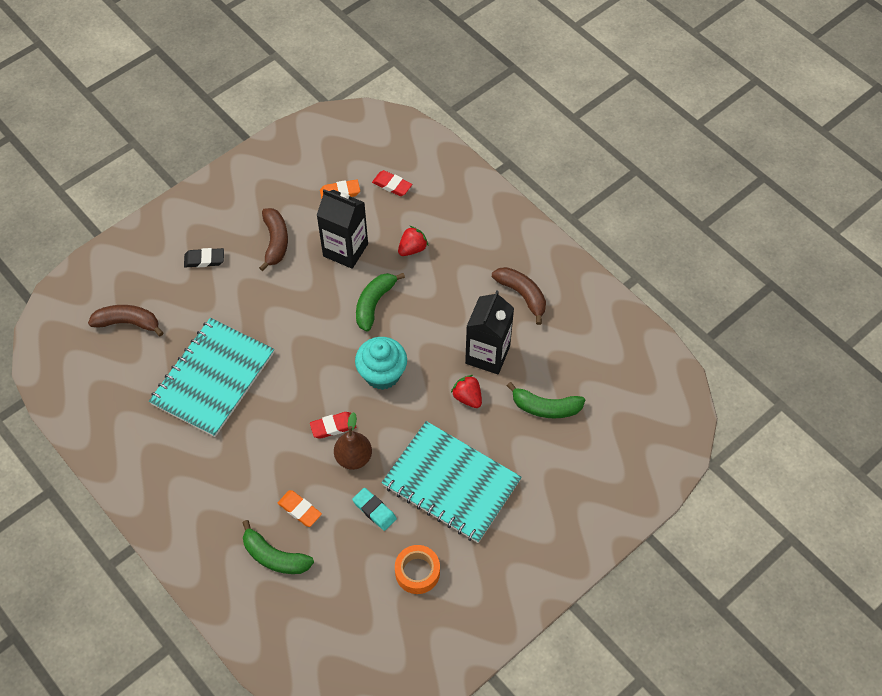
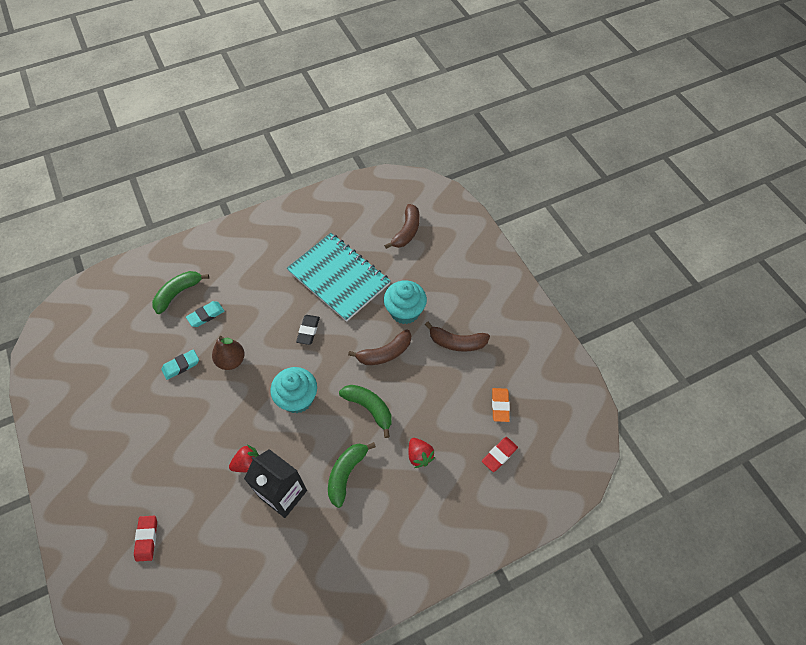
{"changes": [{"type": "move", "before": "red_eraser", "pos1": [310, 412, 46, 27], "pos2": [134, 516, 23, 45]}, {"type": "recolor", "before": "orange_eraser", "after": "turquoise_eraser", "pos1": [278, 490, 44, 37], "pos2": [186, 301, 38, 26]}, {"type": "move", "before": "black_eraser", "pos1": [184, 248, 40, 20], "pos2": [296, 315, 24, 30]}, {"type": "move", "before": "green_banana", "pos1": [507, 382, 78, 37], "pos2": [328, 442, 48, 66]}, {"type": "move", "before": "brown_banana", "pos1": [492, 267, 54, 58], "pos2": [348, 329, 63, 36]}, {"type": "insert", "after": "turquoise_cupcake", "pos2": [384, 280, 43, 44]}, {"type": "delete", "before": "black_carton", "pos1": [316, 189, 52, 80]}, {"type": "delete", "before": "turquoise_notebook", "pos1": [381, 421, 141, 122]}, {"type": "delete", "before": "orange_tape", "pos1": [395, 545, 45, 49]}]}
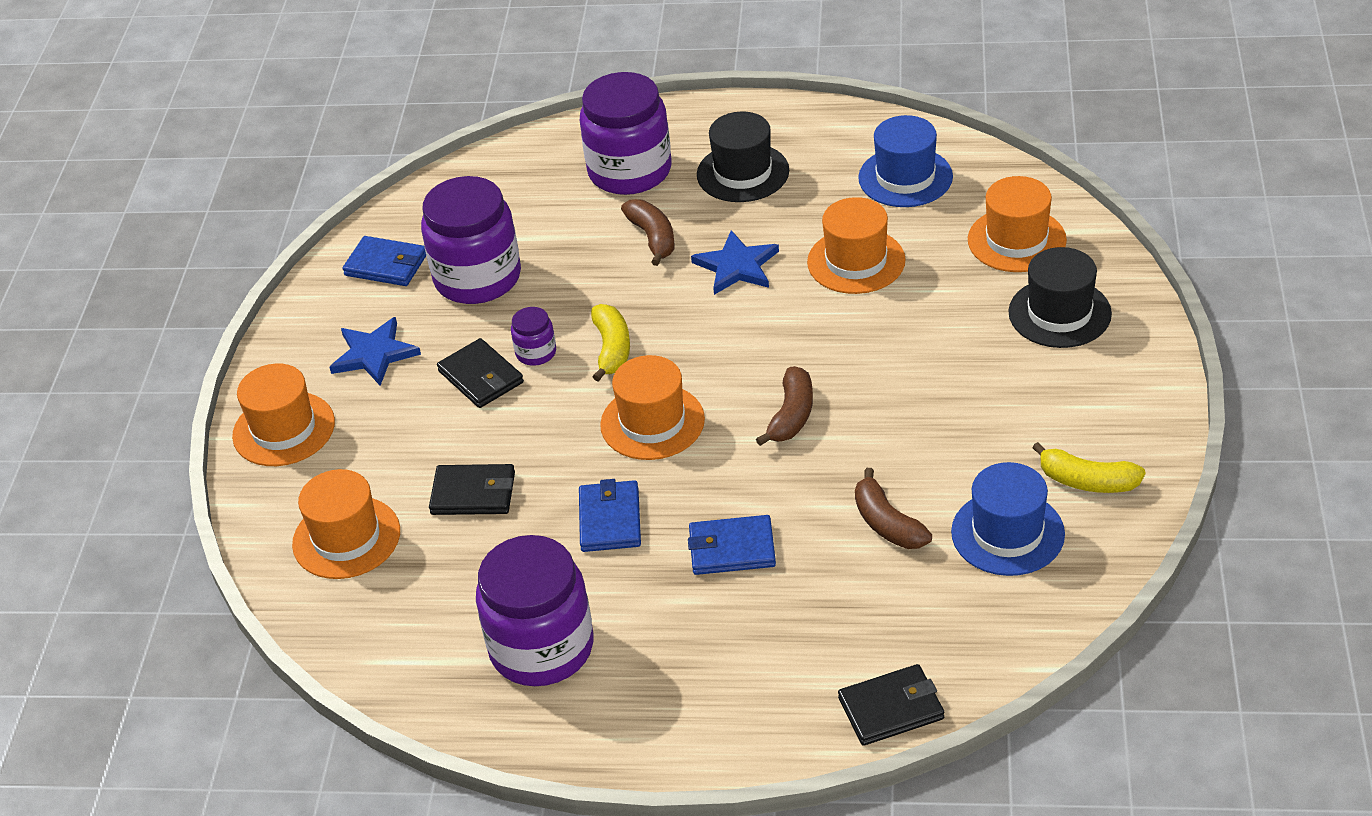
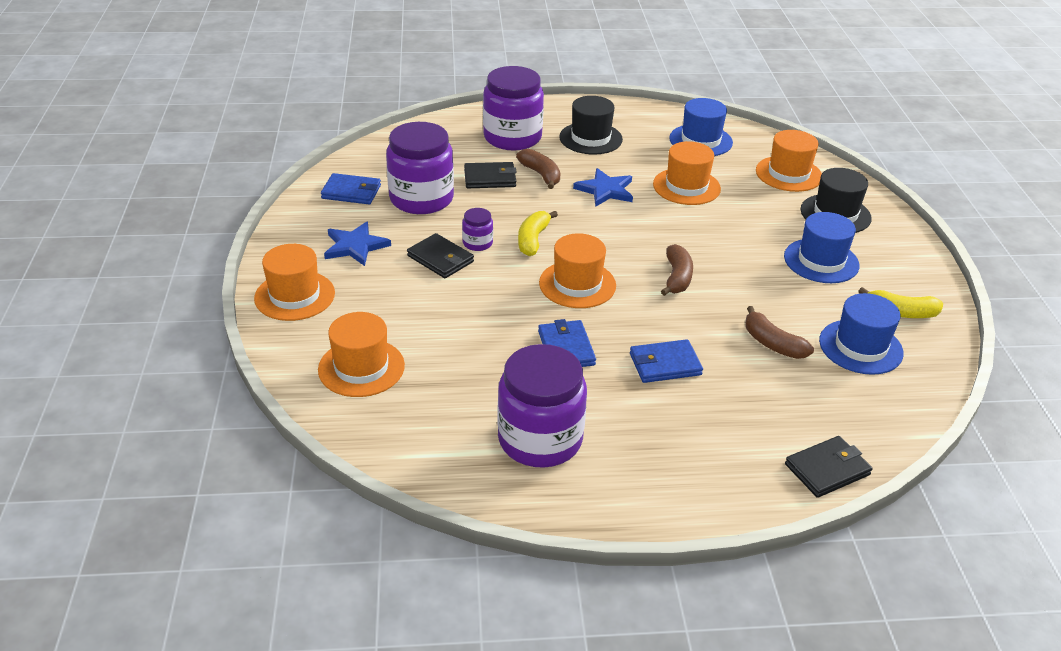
{"changes": [{"type": "move", "before": "black_wallet", "pos1": [429, 464, 86, 51], "pos2": [464, 162, 53, 26]}, {"type": "rotate", "before": "yellow_banana", "pos1": [591, 304, 39, 78], "pos2": [518, 211, 40, 45], "turn": -150}, {"type": "insert", "after": "blue_hat", "pos2": [784, 212, 76, 71]}]}
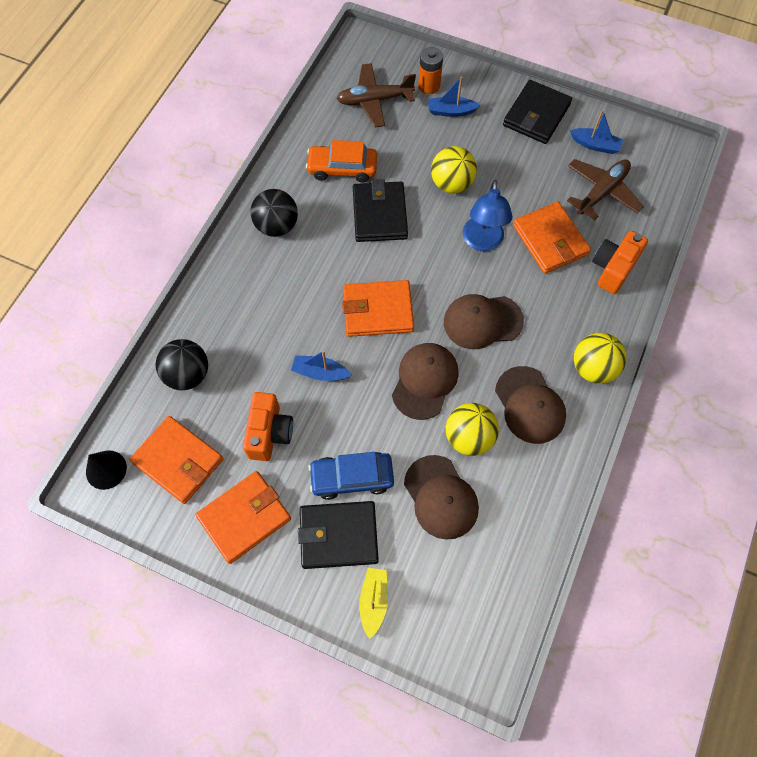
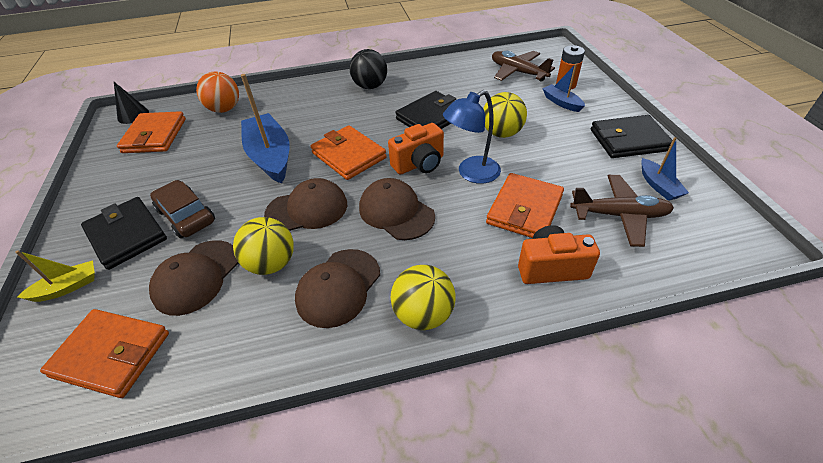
{"changes": [{"type": "move", "before": "orange_wallet", "pos1": [196, 471, 95, 93], "pos2": [40, 309, 129, 89]}, {"type": "recolor", "before": "blue_car", "after": "brown_car", "pos1": [308, 452, 86, 48], "pos2": [150, 180, 65, 58]}, {"type": "recolor", "before": "black_ball", "after": "orange_ball", "pos1": [156, 339, 52, 51], "pos2": [196, 71, 43, 42]}, {"type": "resize", "before": "blue_boat", "pos1": [291, 351, 60, 30], "pos2": [241, 74, 49, 109], "scale": 1.97}, {"type": "move", "before": "orange_camera", "pos1": [243, 392, 50, 69], "pos2": [388, 123, 56, 52]}, {"type": "delete", "before": "orange_car", "pos1": [306, 140, 71, 42]}]}
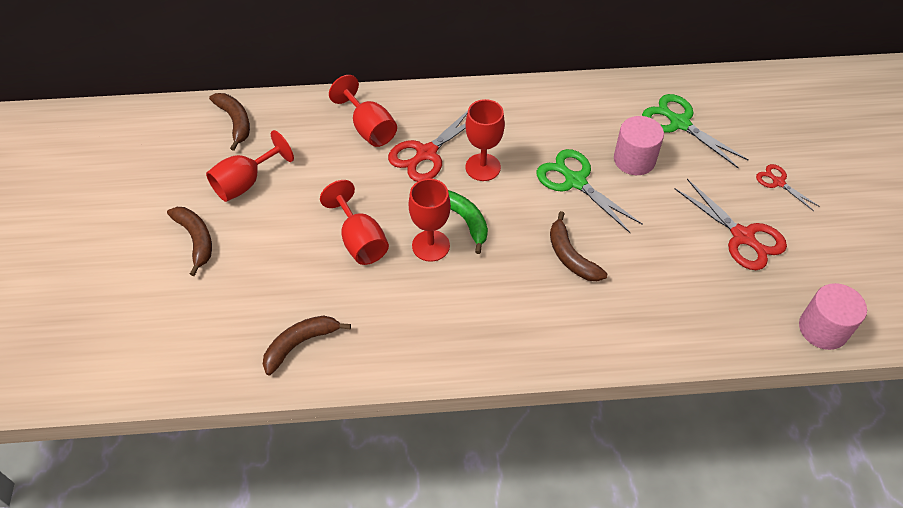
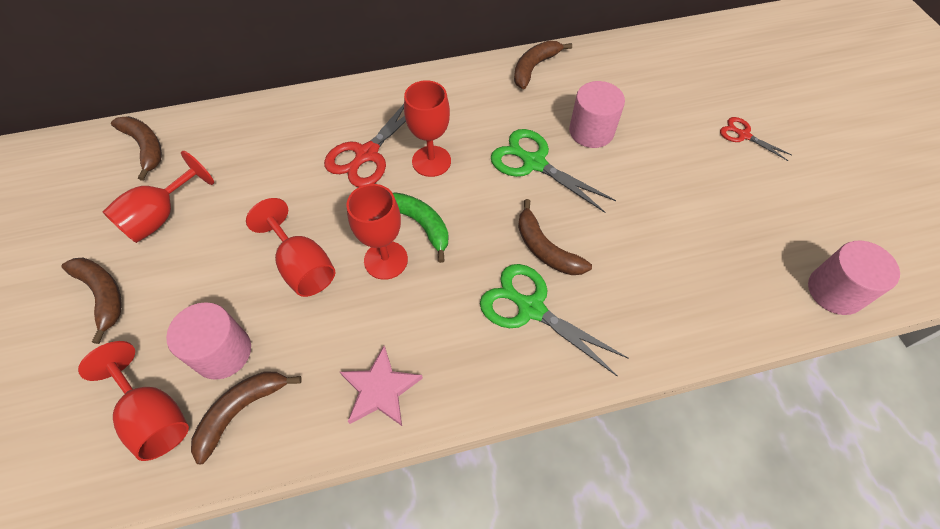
{"changes": [{"type": "move", "before": "red_goblet", "pos1": [329, 75, 68, 72], "pos2": [78, 341, 111, 120]}, {"type": "insert", "after": "pink_cylinder", "pos2": [166, 302, 85, 78]}, {"type": "insert", "after": "pink_star", "pos2": [340, 346, 83, 80]}, {"type": "move", "before": "green_scissors", "pos1": [642, 94, 107, 75], "pos2": [480, 264, 149, 112]}, {"type": "insert", "after": "brown_banana", "pos2": [514, 41, 58, 48]}, {"type": "delete", "before": "red_scissors", "pos1": [675, 179, 112, 91]}]}
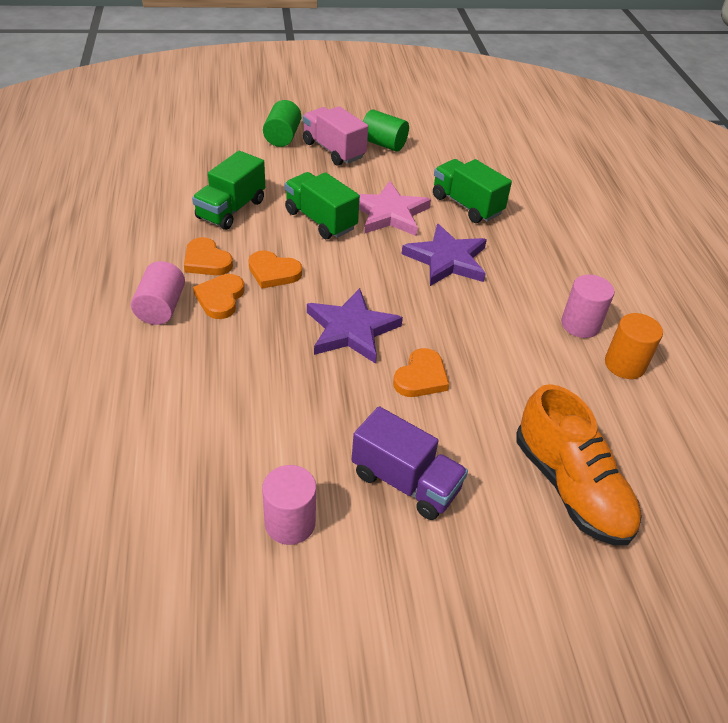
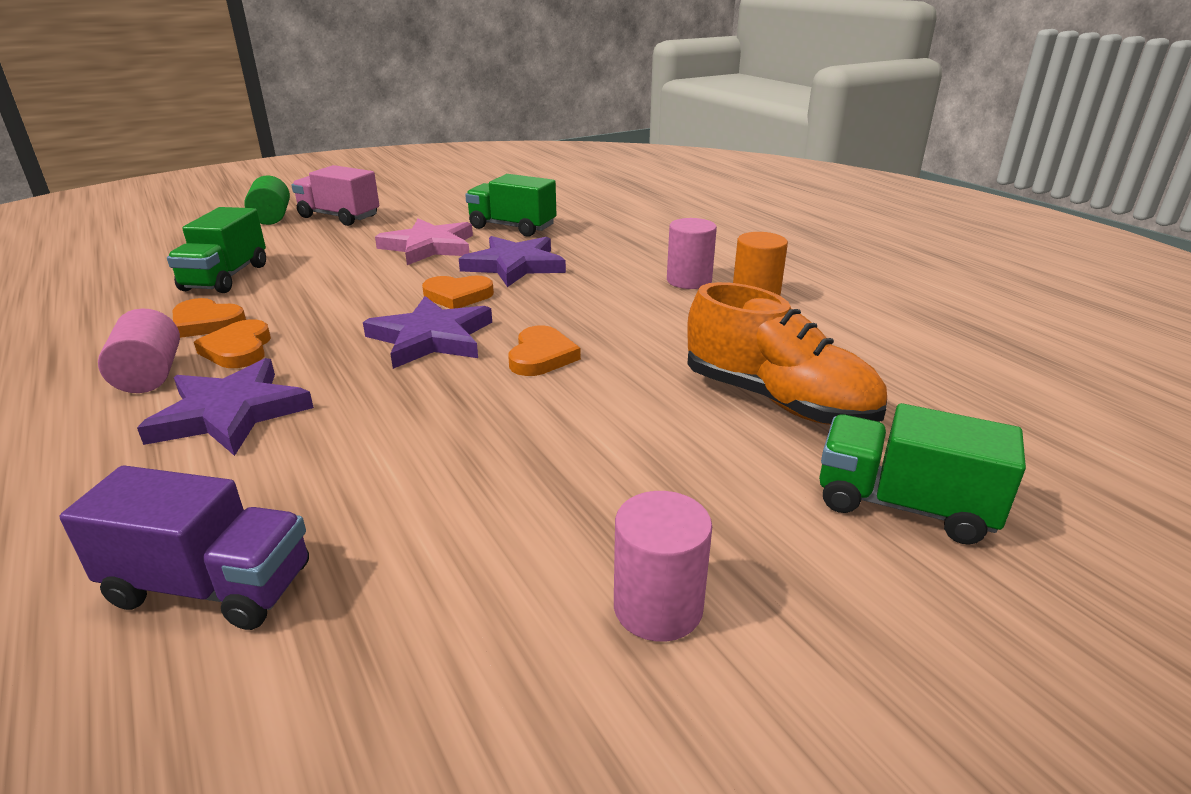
{"changes": [{"type": "move", "before": "purple_truck", "pos1": [352, 406, 116, 114], "pos2": [60, 465, 249, 165]}, {"type": "insert", "after": "purple_star", "pos2": [137, 358, 177, 98]}, {"type": "move", "before": "orange_heart", "pos1": [248, 250, 54, 39], "pos2": [422, 275, 72, 34]}, {"type": "move", "before": "pink_cylinder", "pos1": [262, 465, 54, 80], "pos2": [614, 491, 98, 151]}, {"type": "move", "before": "green_truck", "pos1": [285, 172, 75, 67], "pos2": [819, 403, 207, 142]}, {"type": "delete", "before": "green_cylinder", "pos1": [363, 110, 46, 41]}]}
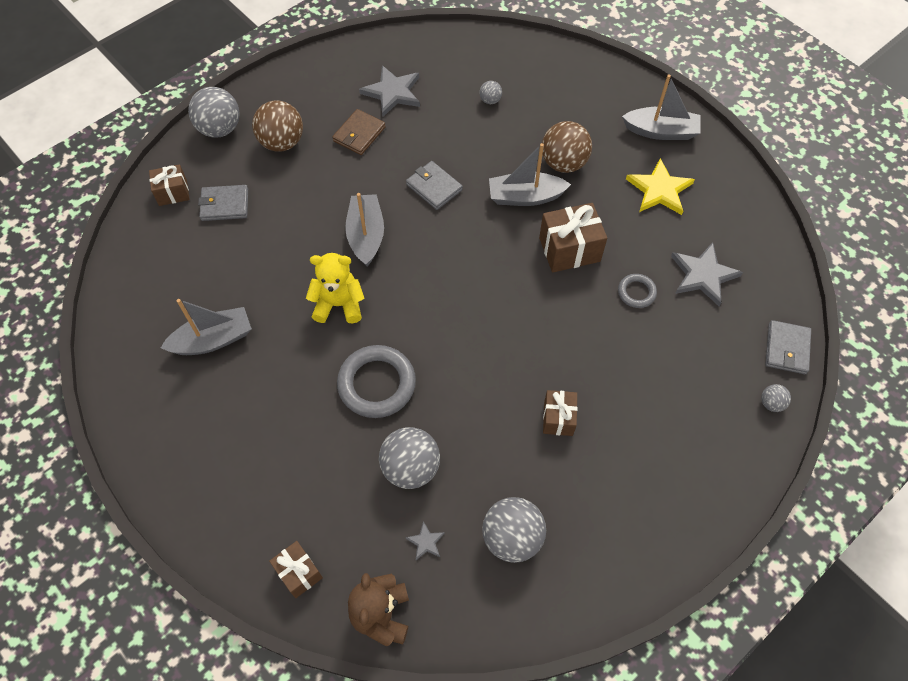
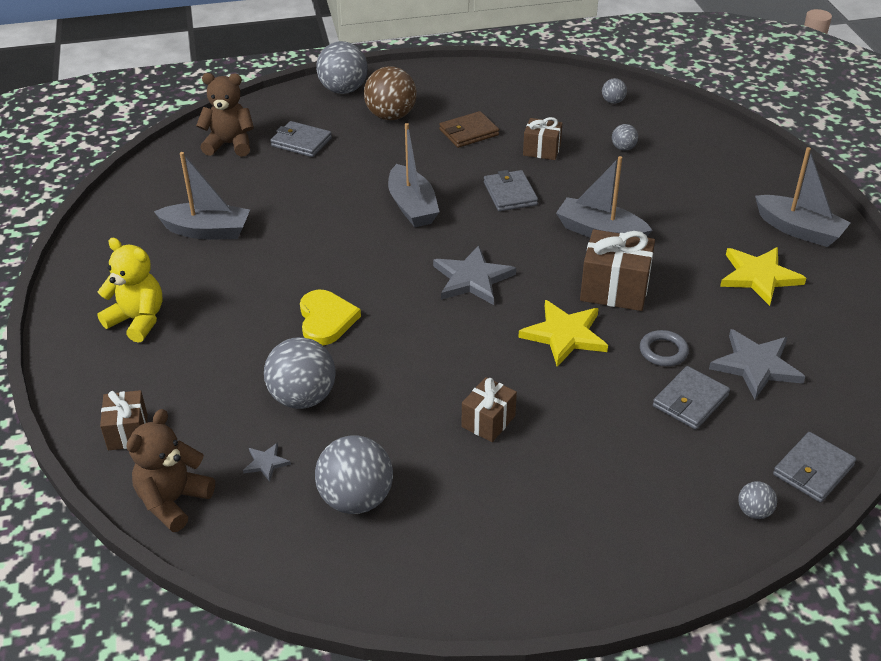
{"changes": [{"type": "move", "before": "yellow_teddy_bear", "pos1": [306, 253, 58, 70], "pos2": [97, 238, 66, 105]}, {"type": "insert", "after": "brown_teddy_bear", "pos2": [196, 73, 58, 84]}, {"type": "replace", "before": "grey_ring", "after": "yellow_heart", "pos1": [337, 345, 79, 73], "pos2": [300, 290, 61, 55]}, {"type": "rotate", "before": "grey_boat", "pos1": [345, 193, 39, 74], "pos2": [388, 123, 52, 104], "turn": 135}, {"type": "move", "before": "grey_star", "pos1": [359, 65, 61, 52], "pos2": [433, 245, 83, 60]}, {"type": "insert", "after": "yellow_star", "pos2": [518, 300, 90, 67]}, {"type": "move", "before": "brown_gift", "pos1": [149, 164, 41, 42], "pos2": [523, 117, 39, 43]}, {"type": "insert", "after": "grey_ball", "pos2": [602, 78, 25, 26]}, {"type": "insert", "after": "grey_wallet", "pos2": [653, 366, 77, 64]}, {"type": "delete", "before": "brown_ball", "pos1": [542, 121, 50, 52]}]}
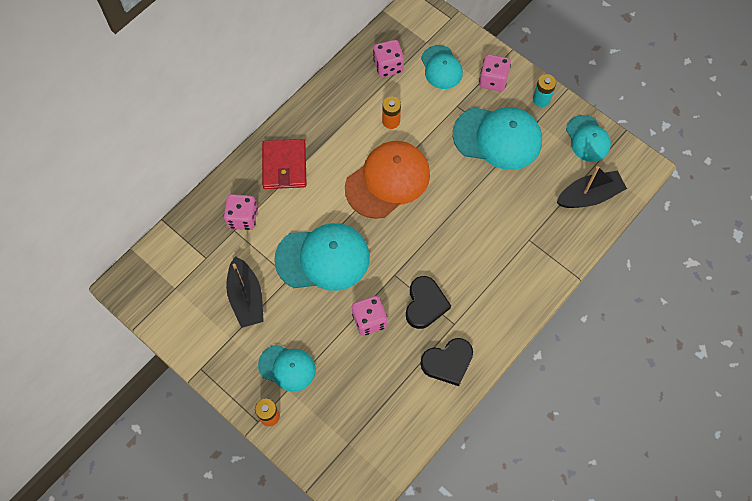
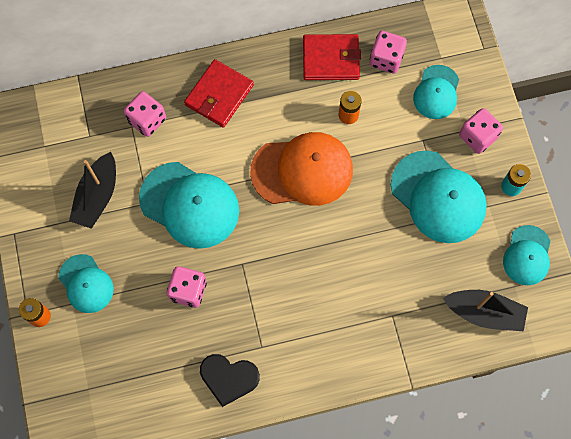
{"changes": [{"type": "insert", "after": "red_wallet", "pos2": [303, 34, 58, 46]}, {"type": "delete", "before": "black_heart", "pos1": [406, 276, 45, 53]}]}
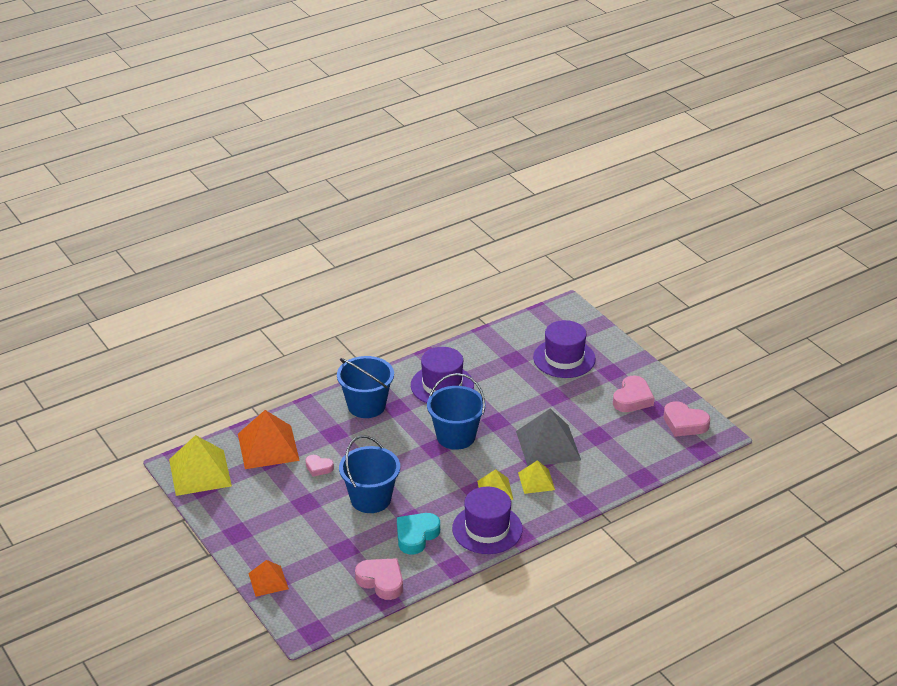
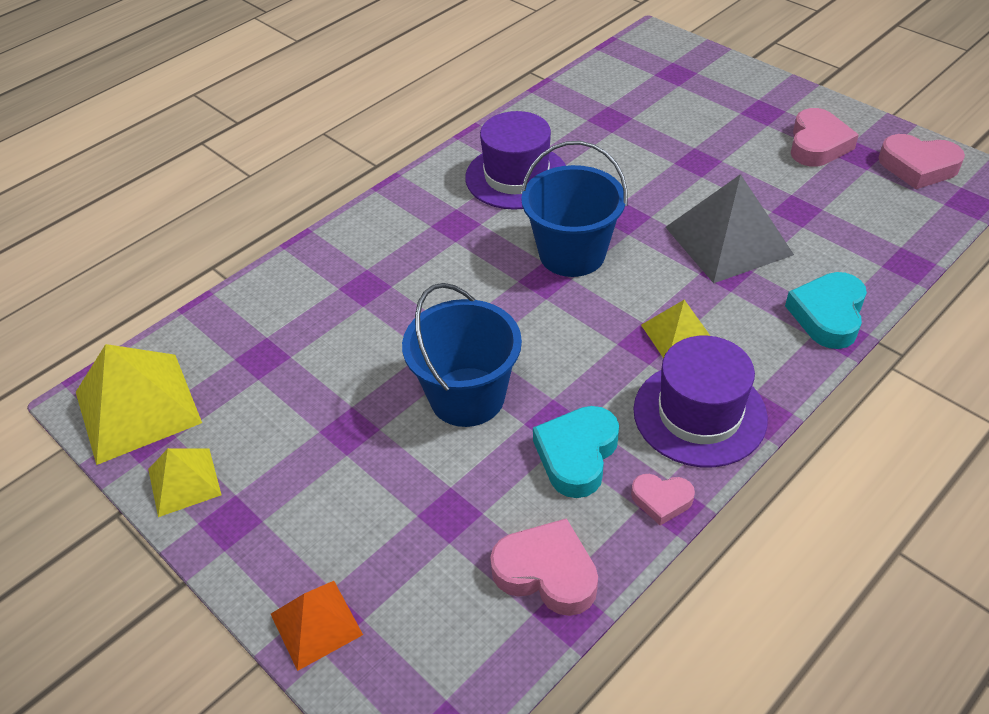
{"changes": [{"type": "move", "before": "yellow_pyramid", "pos1": [518, 460, 37, 34], "pos2": [148, 448, 74, 69]}, {"type": "move", "before": "pink_heart", "pos1": [306, 455, 28, 22], "pos2": [631, 474, 64, 51]}, {"type": "insert", "after": "turquoise_heart", "pos2": [785, 272, 82, 77]}, {"type": "delete", "before": "orange_pyramid", "pos1": [238, 410, 62, 59]}, {"type": "delete", "before": "blue_bucket", "pos1": [337, 356, 57, 62]}, {"type": "delete", "before": "purple_hat", "pos1": [533, 320, 63, 58]}]}
